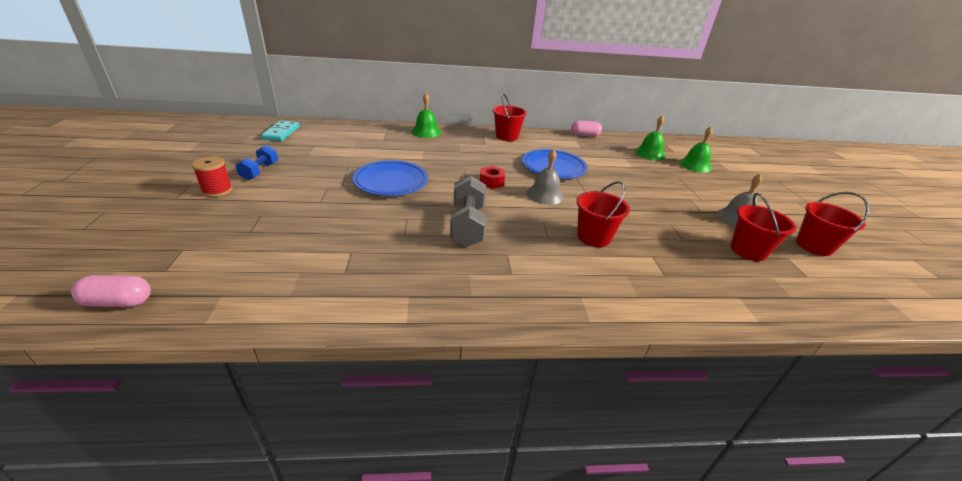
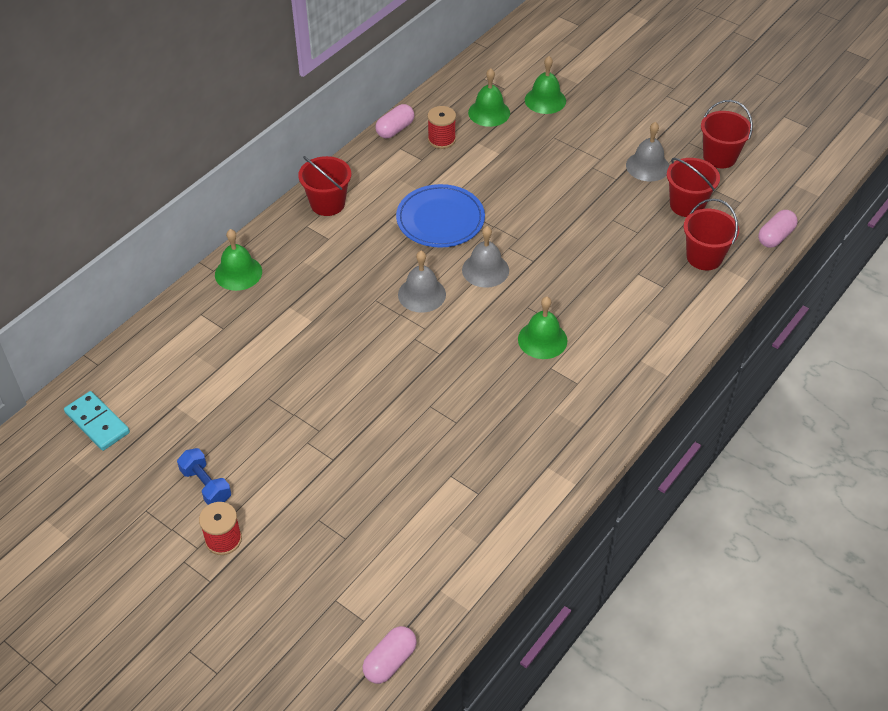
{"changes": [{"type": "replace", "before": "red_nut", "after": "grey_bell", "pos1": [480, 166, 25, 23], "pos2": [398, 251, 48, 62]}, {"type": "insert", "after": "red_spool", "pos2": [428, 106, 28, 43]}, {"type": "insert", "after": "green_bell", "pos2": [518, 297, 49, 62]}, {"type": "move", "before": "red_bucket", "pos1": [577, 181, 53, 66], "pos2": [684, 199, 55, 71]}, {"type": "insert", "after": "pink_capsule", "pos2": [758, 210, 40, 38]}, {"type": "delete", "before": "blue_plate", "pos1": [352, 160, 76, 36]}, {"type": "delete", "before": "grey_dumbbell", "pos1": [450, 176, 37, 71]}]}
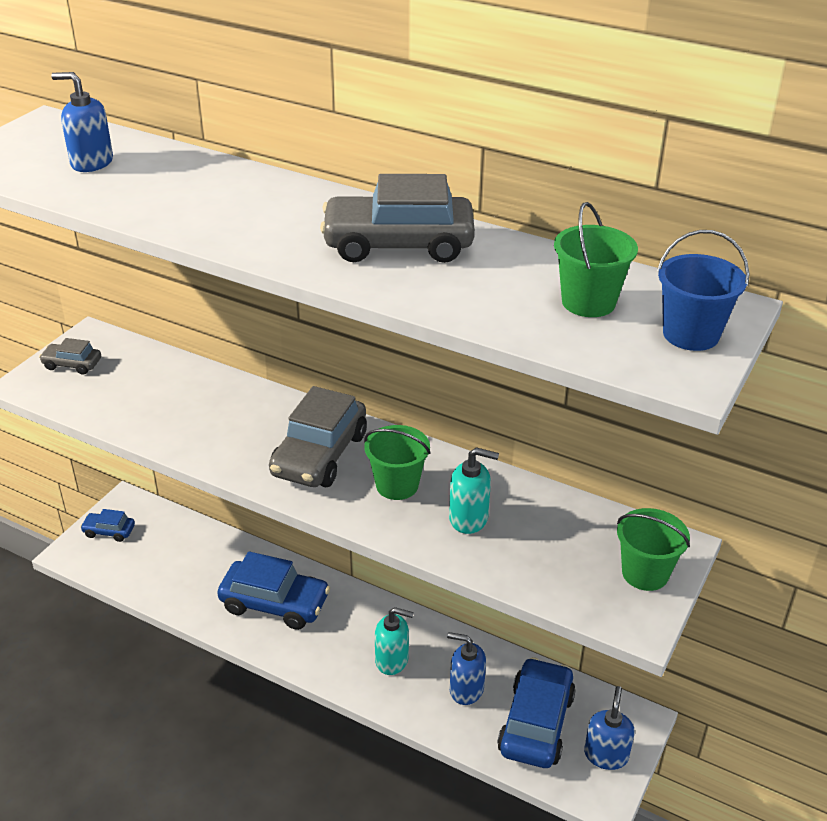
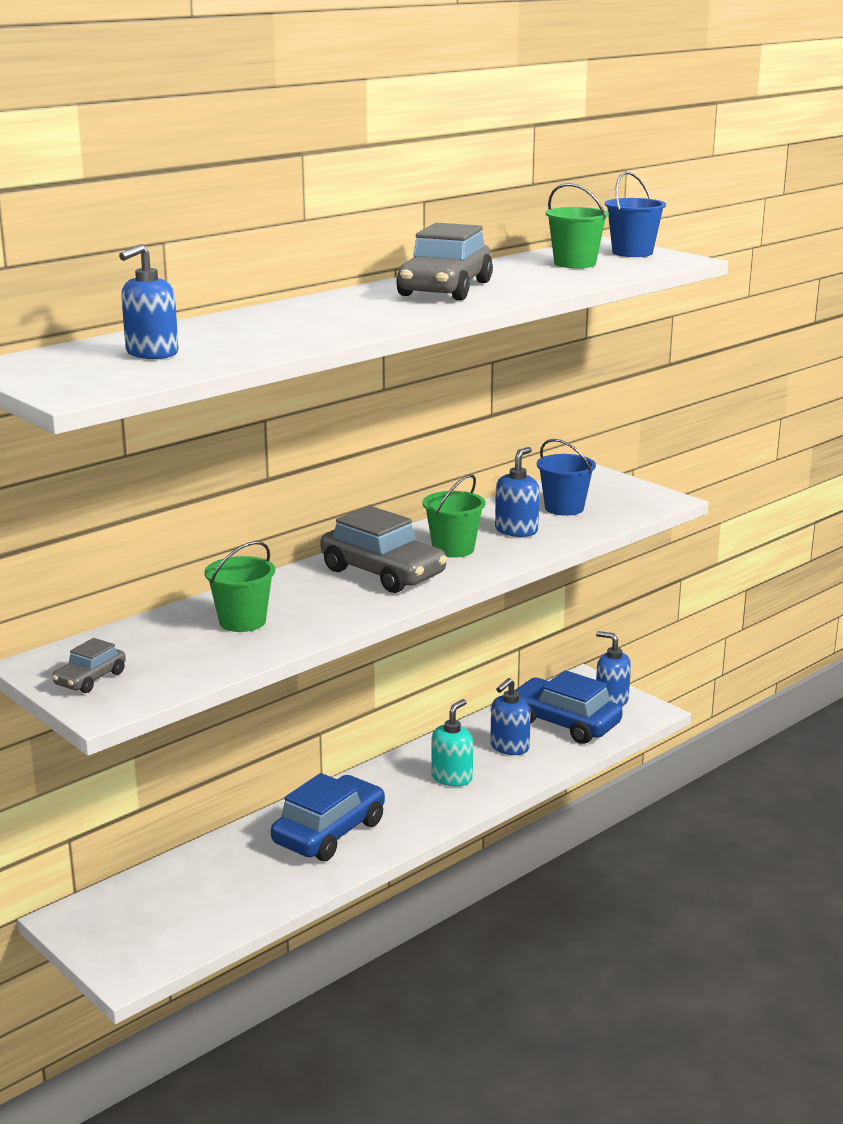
{"changes": [{"type": "move", "before": "green_bucket", "pos1": [617, 508, 73, 83], "pos2": [204, 541, 71, 91]}, {"type": "recolor", "before": "turquoise_soap_dispenser", "after": "blue_soap_dispenser", "pos1": [449, 447, 50, 87], "pos2": [495, 447, 45, 90]}, {"type": "insert", "after": "blue_bucket", "pos2": [537, 439, 59, 77]}, {"type": "delete", "before": "blue_car", "pos1": [80, 509, 55, 33]}]}
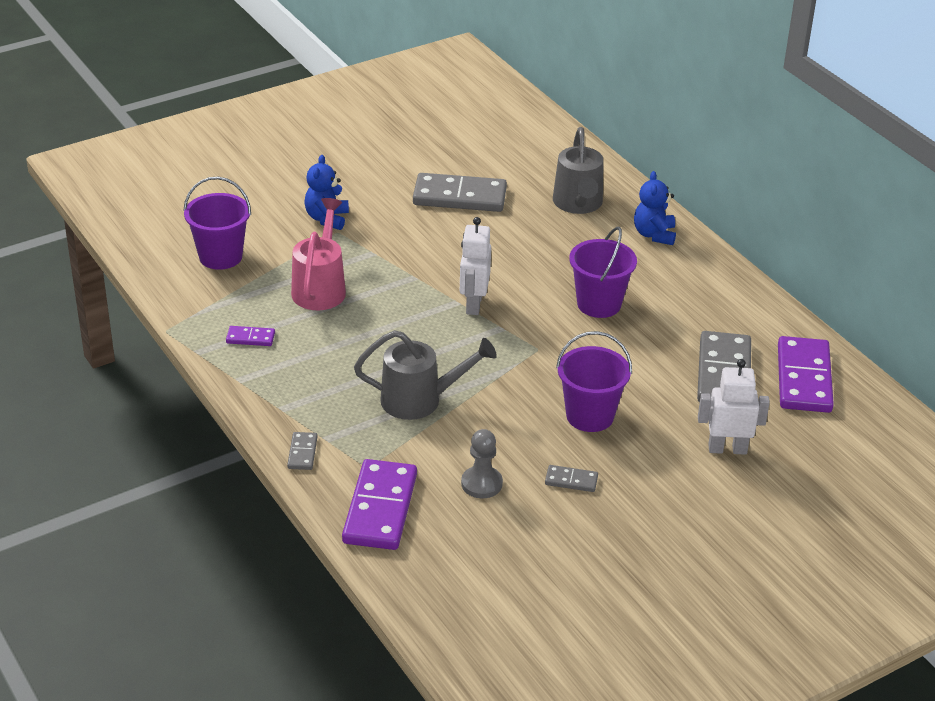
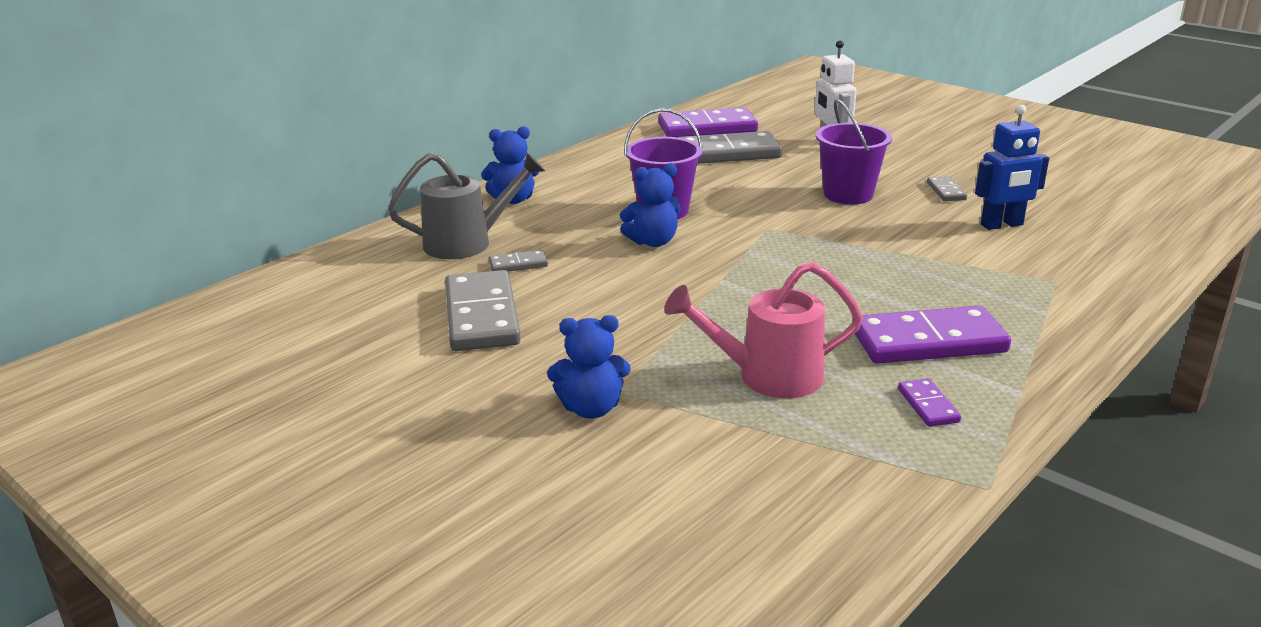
{"changes": [{"type": "move", "before": "grey_domino", "pos1": [287, 432, 31, 38], "pos2": [489, 250, 59, 21]}, {"type": "insert", "after": "blue_teddy_bear", "pos2": [620, 163, 61, 84]}, {"type": "move", "before": "purple_domino", "pos1": [342, 459, 75, 91], "pos2": [852, 306, 159, 58]}, {"type": "replace", "before": "grey_pawn", "after": "blue_robot", "pos1": [461, 429, 42, 69], "pos2": [975, 105, 74, 125]}, {"type": "delete", "before": "purple_bucket", "pos1": [183, 177, 68, 93]}, {"type": "delete", "before": "grey_watering_can", "pos1": [354, 330, 143, 90]}, {"type": "delete", "before": "white_robot", "pos1": [460, 217, 31, 98]}]}
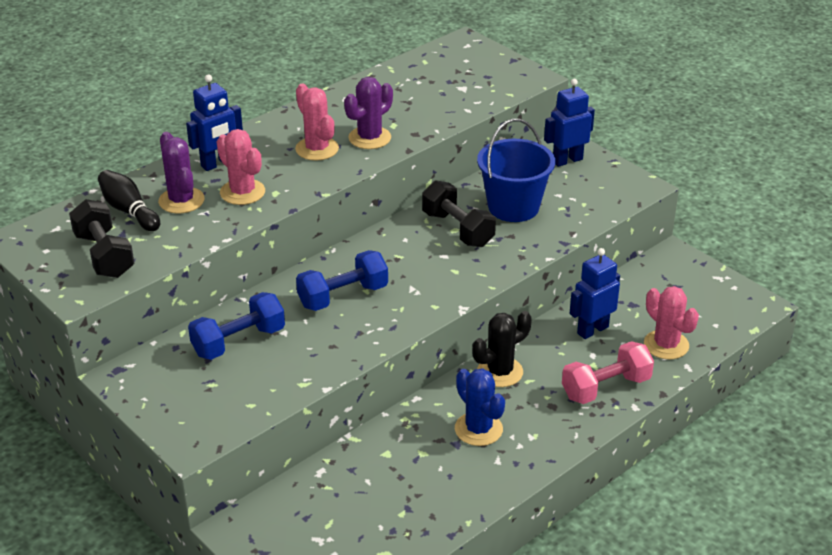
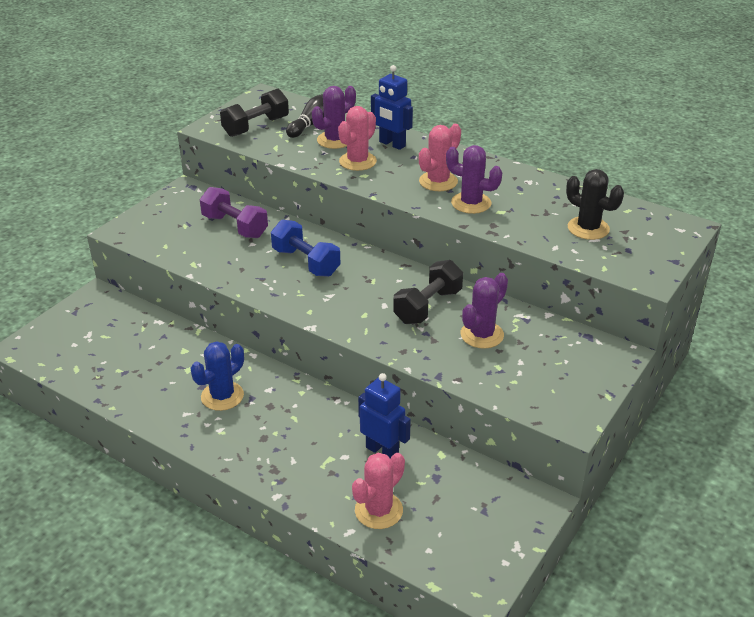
{"changes": [{"type": "recolor", "before": "blue_dumbbell", "after": "purple_dumbbell", "pos1": [188, 292, 97, 68], "pos2": [200, 187, 68, 51]}, {"type": "replace", "before": "blue_bucket", "after": "purple_cactus", "pos1": [477, 119, 78, 103], "pos2": [461, 273, 47, 76]}, {"type": "move", "before": "black_cactus", "pos1": [472, 311, 60, 76], "pos2": [566, 169, 58, 71]}, {"type": "delete", "before": "blue_robot", "pos1": [544, 79, 51, 88]}, {"type": "delete", "before": "pink_dumbbell", "pos1": [562, 341, 92, 63]}]}
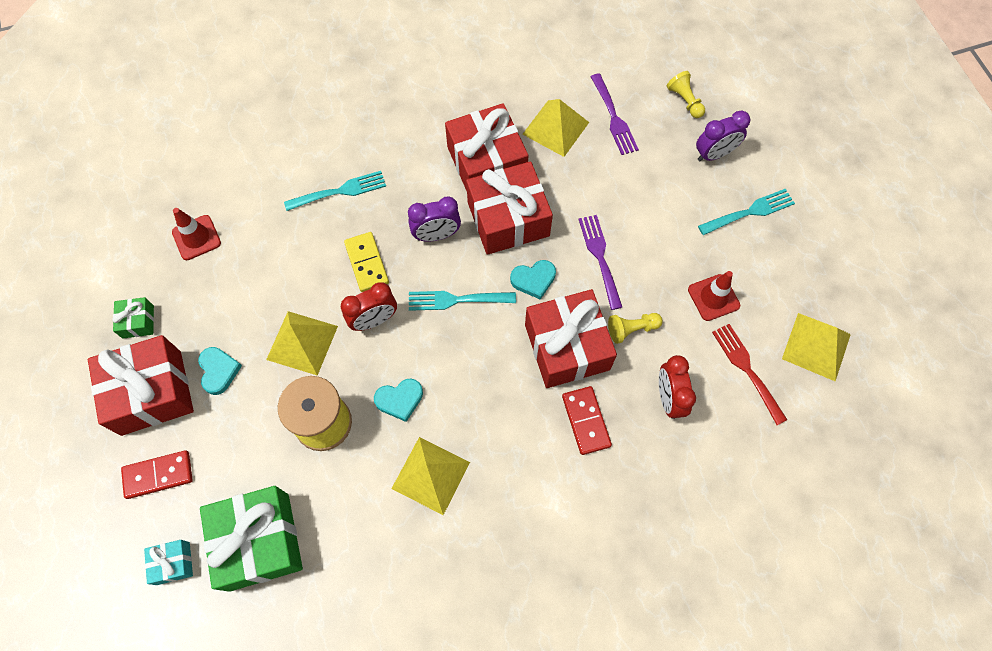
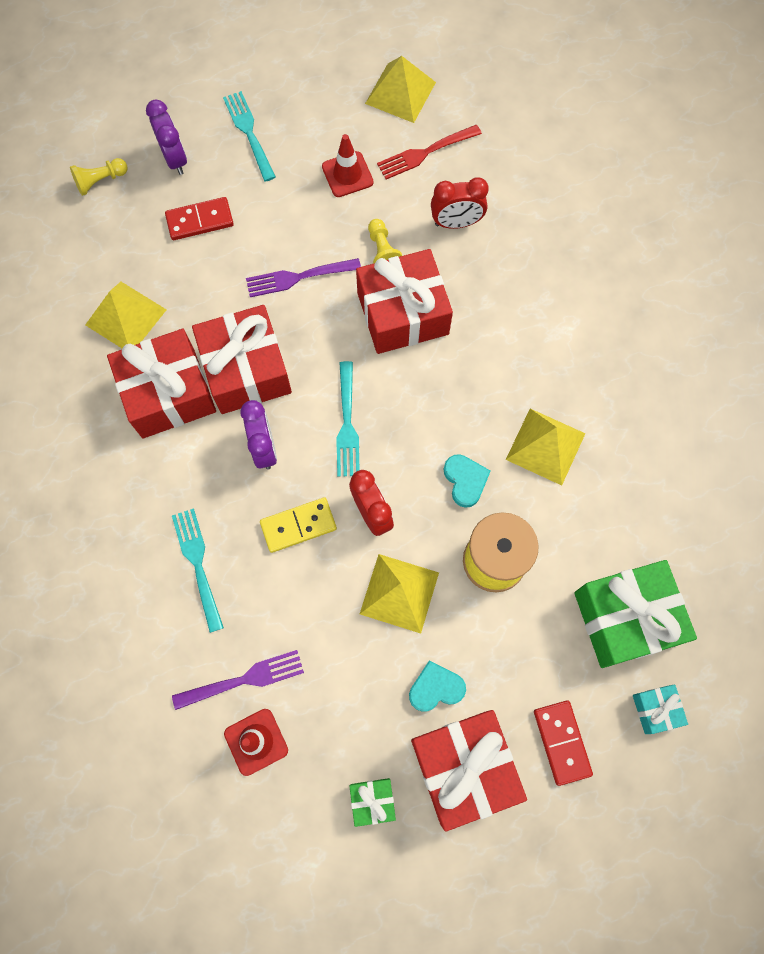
{"changes": [{"type": "move", "before": "red_domino", "pos1": [562, 386, 50, 69], "pos2": [165, 197, 69, 43]}, {"type": "move", "before": "purple_fork", "pos1": [590, 73, 49, 82], "pos2": [172, 650, 132, 60]}, {"type": "delete", "before": "turquoise_heart", "pos1": [510, 260, 46, 39]}]}
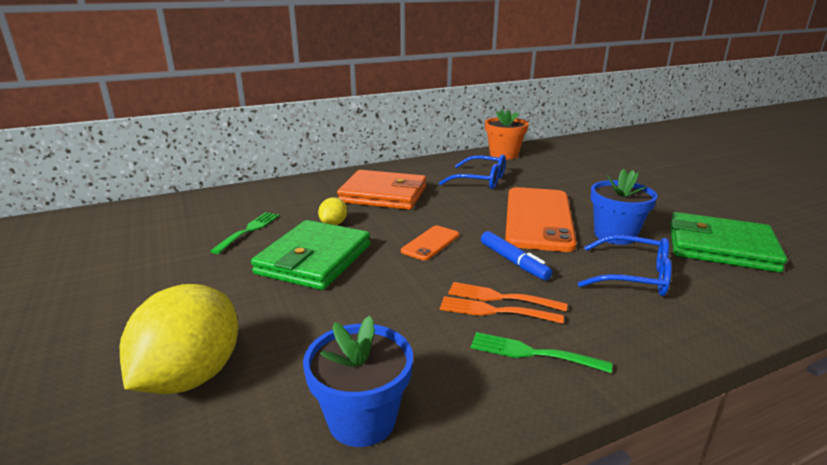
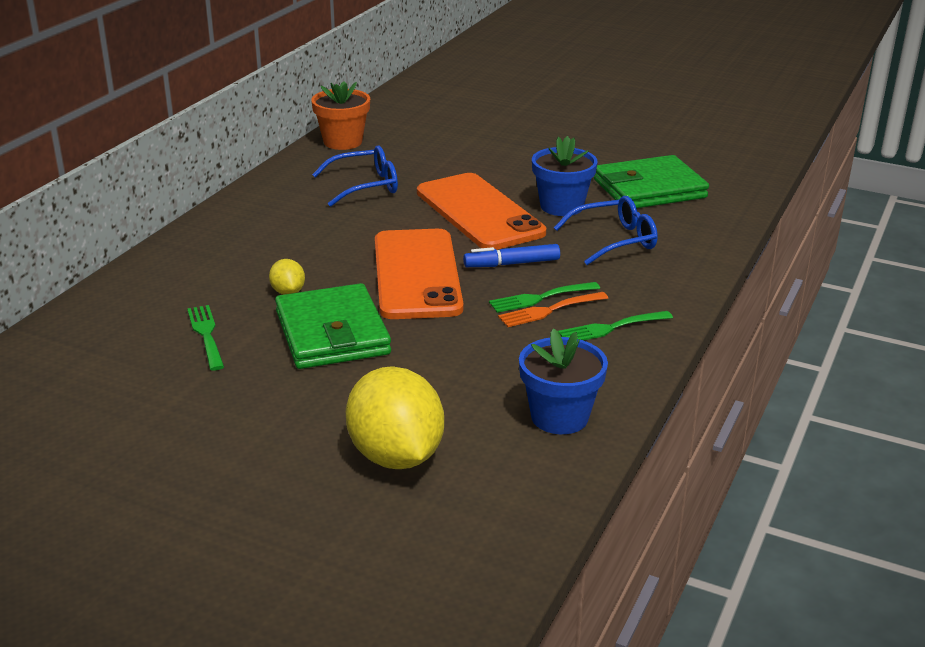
{"changes": [{"type": "resize", "before": "orange_phone", "pos1": [401, 226, 58, 35], "pos2": [375, 229, 88, 90], "scale": 2.17}, {"type": "rotate", "before": "blue_marker", "pos1": [481, 231, 71, 50], "pos2": [463, 244, 97, 23], "turn": 150}, {"type": "recolor", "before": "orange_fork", "after": "green_fork", "pos1": [448, 282, 119, 30], "pos2": [489, 282, 111, 31]}, {"type": "delete", "before": "orange_wallet", "pos1": [337, 170, 89, 40]}]}
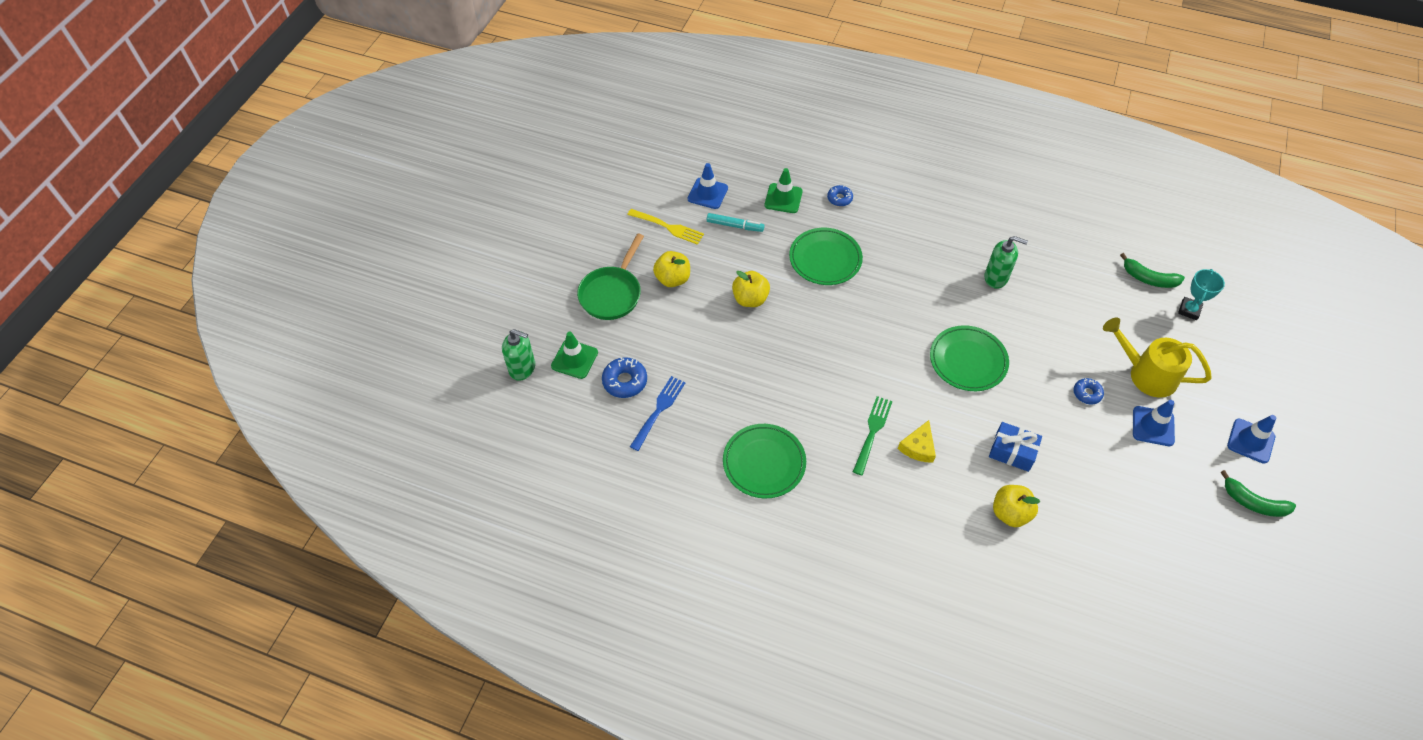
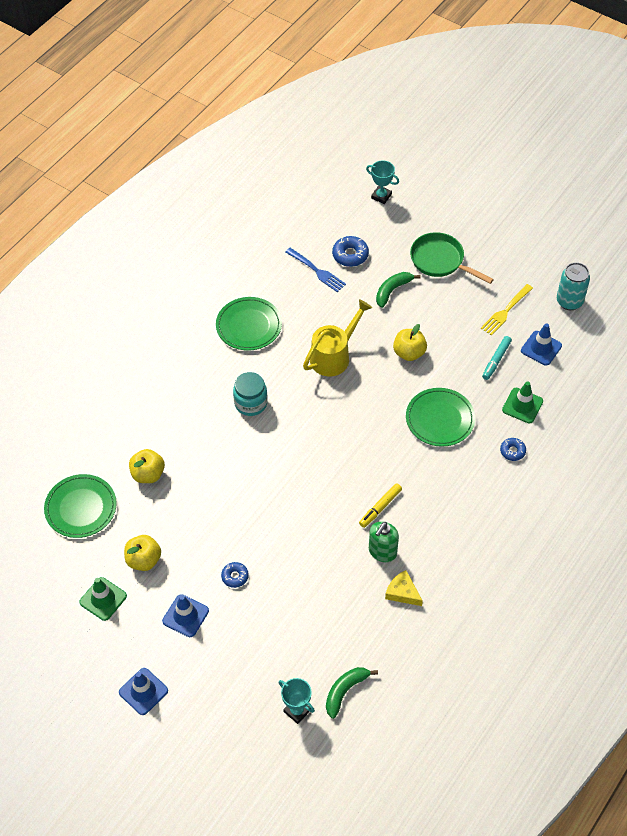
{"changes": [{"type": "move", "before": "green_plate", "pos1": [930, 325, 79, 66], "pos2": [44, 474, 73, 64]}, {"type": "move", "before": "green_traffic_cone", "pos1": [551, 331, 47, 48], "pos2": [79, 577, 48, 44]}, {"type": "move", "before": "yellow_apple", "pos1": [653, 251, 37, 36], "pos2": [124, 535, 37, 36]}, {"type": "replace", "before": "green_fork", "after": "turquoise_jar", "pos1": [853, 396, 40, 79], "pos2": [233, 372, 35, 44]}, {"type": "move", "before": "yellow_watering_can", "pos1": [1103, 317, 109, 81], "pos2": [303, 299, 69, 77]}, {"type": "insert", "after": "yellow_marker", "pos2": [359, 483, 43, 45]}, {"type": "replace", "before": "green_soap_dispenser", "after": "turquoise_trophy", "pos1": [502, 329, 33, 52], "pos2": [366, 160, 33, 44]}, {"type": "move", "before": "green_banana", "pos1": [1221, 470, 75, 47], "pos2": [376, 272, 45, 36]}, {"type": "move", "before": "yellow_cheese", "pos1": [898, 420, 38, 43], "pos2": [385, 570, 38, 36]}, {"type": "insert", "after": "turquoise_can", "pos2": [557, 262, 33, 48]}, {"type": "delete", "before": "blue_gift", "pos1": [989, 422, 53, 50]}]}
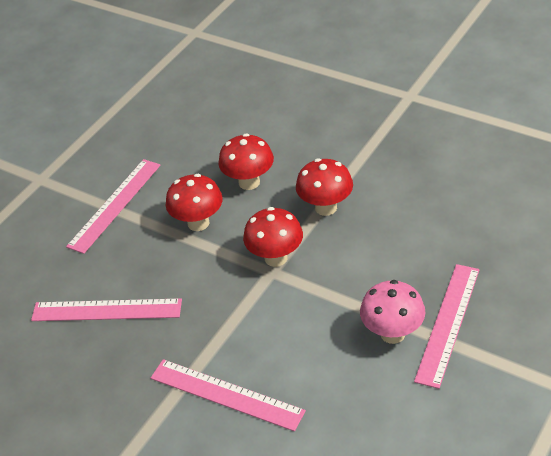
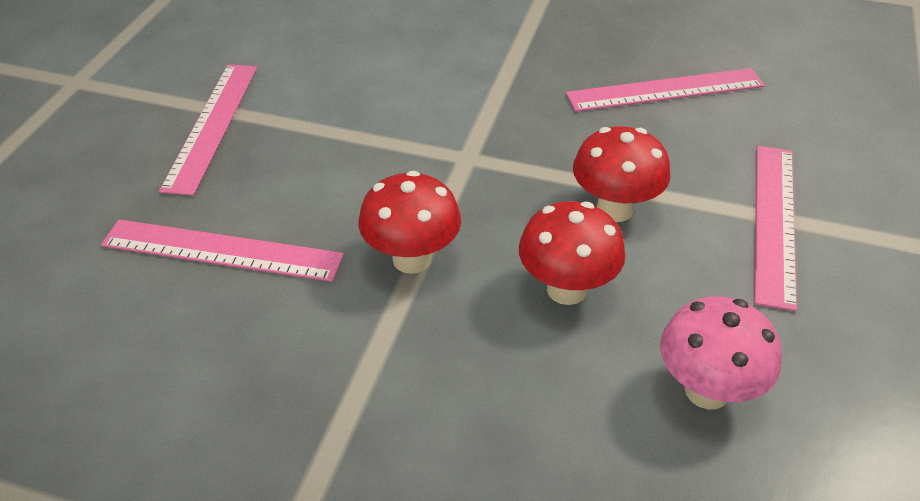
{"changes": [{"type": "move", "before": "pink_ruler", "pos1": [151, 359, 155, 72], "pos2": [101, 219, 243, 63]}, {"type": "move", "before": "pink_mushroom", "pos1": [360, 280, 65, 64], "pos2": [660, 296, 122, 114]}, {"type": "delete", "before": "red_mushroom", "pos1": [243, 207, 60, 60]}]}
